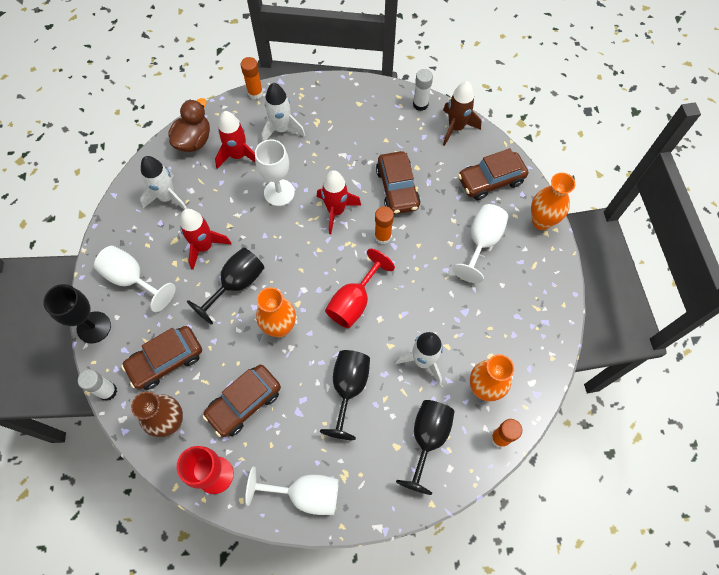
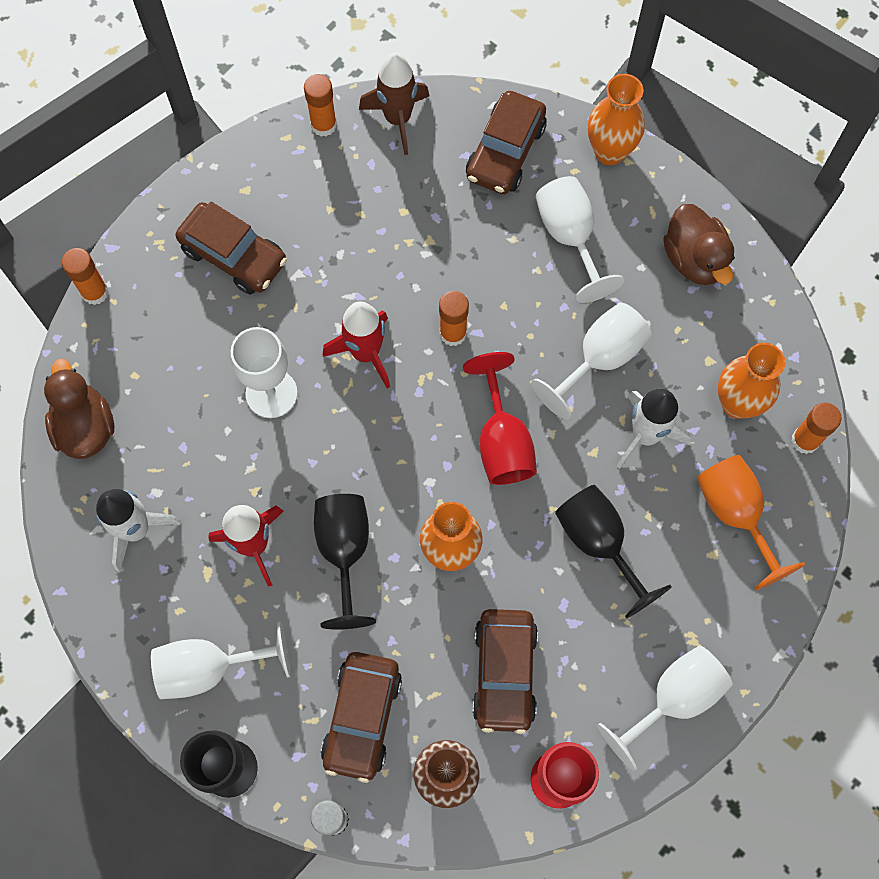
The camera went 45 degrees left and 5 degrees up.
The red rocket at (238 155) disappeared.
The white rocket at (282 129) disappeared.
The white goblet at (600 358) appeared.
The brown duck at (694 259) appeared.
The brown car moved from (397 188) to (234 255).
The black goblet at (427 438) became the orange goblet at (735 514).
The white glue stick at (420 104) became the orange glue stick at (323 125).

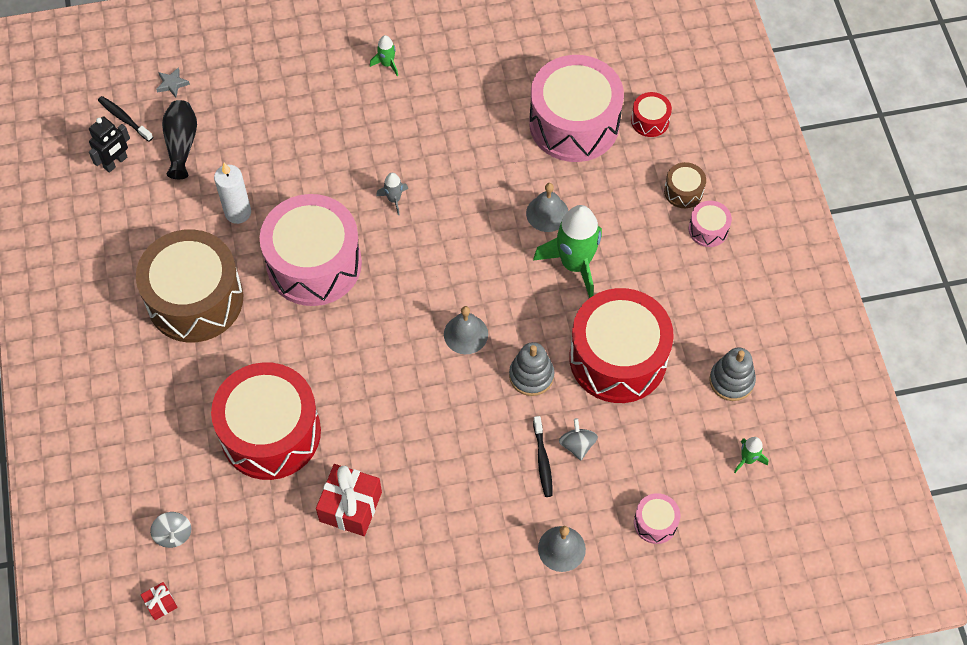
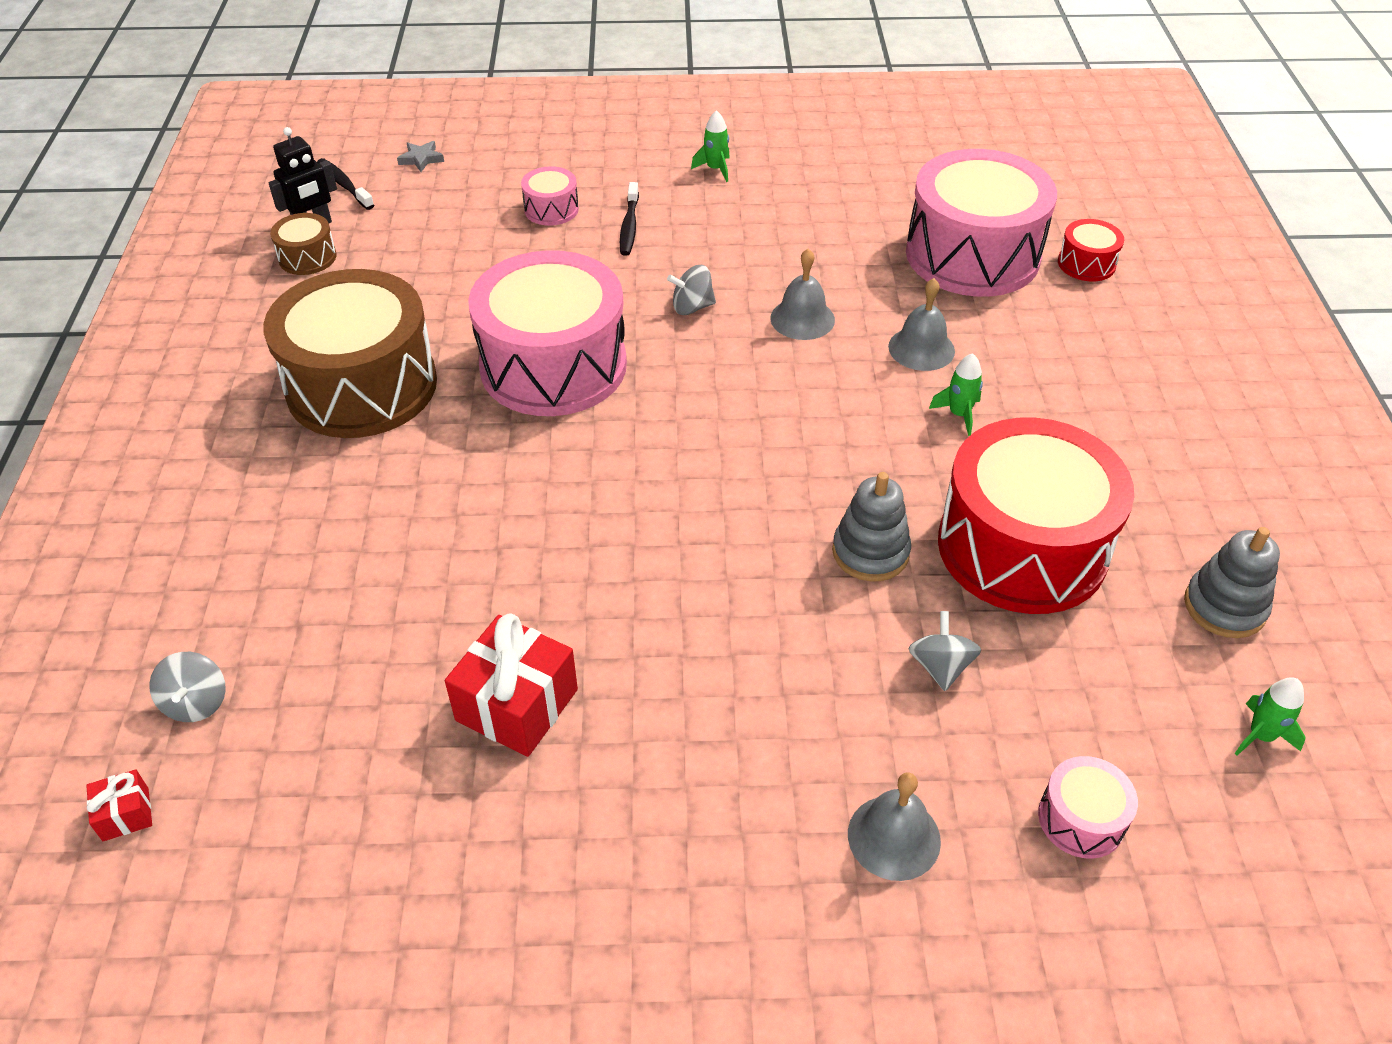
The camera went 10 degrees right and 15 degrees down.
The black vase at (181 144) disappeared.
The red drum at (270 432) disappeared.
The white candle at (238 212) disappeared.
The grey bell moved from (466 334) to (802 319).
The black toothbrush moved from (542 460) to (629 226).
The brown drum moved from (683 191) to (307 257).
The pink drum moved from (708 229) to (551 209).
The grey rocket at (394 199) was replaced by the grey spinning top at (692 307).
The green rocket at (575 264) changed to 0.45 times the size.

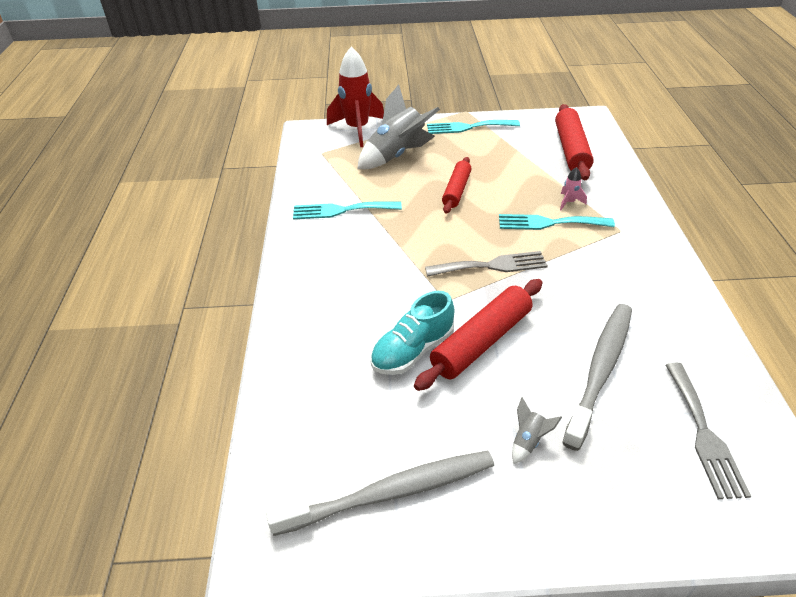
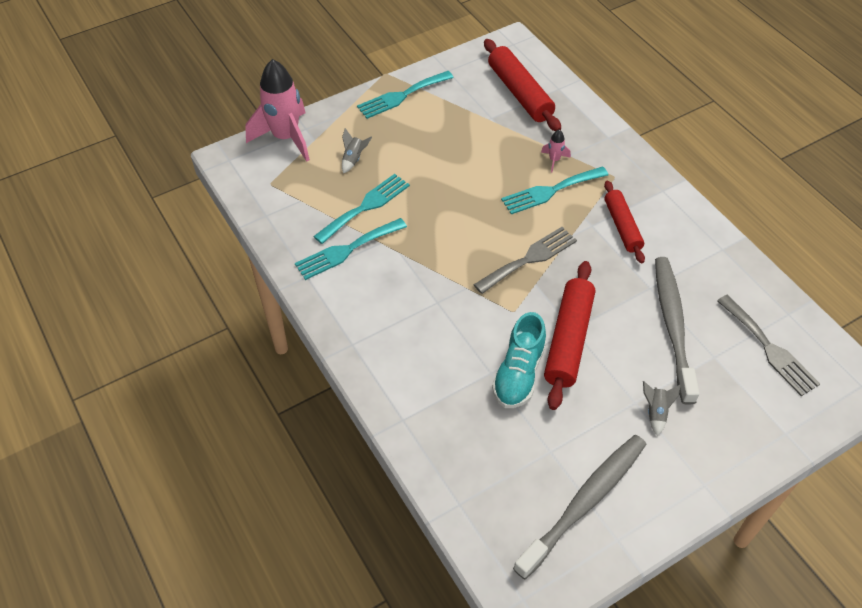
The camera went 30 degrees left and 10 degrees up.
The turquoise fork at (365 207) appeared.
The red rolling pin moved from (456 190) to (622 226).
The red rocket at (357 129) became the pink rocket at (286 138).
The grey rocket at (397 155) changed to 0.42 times the size.

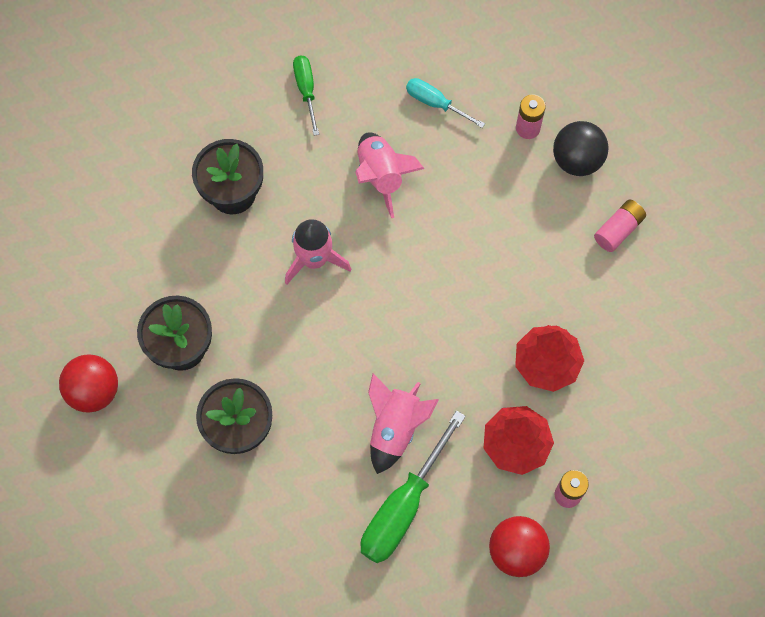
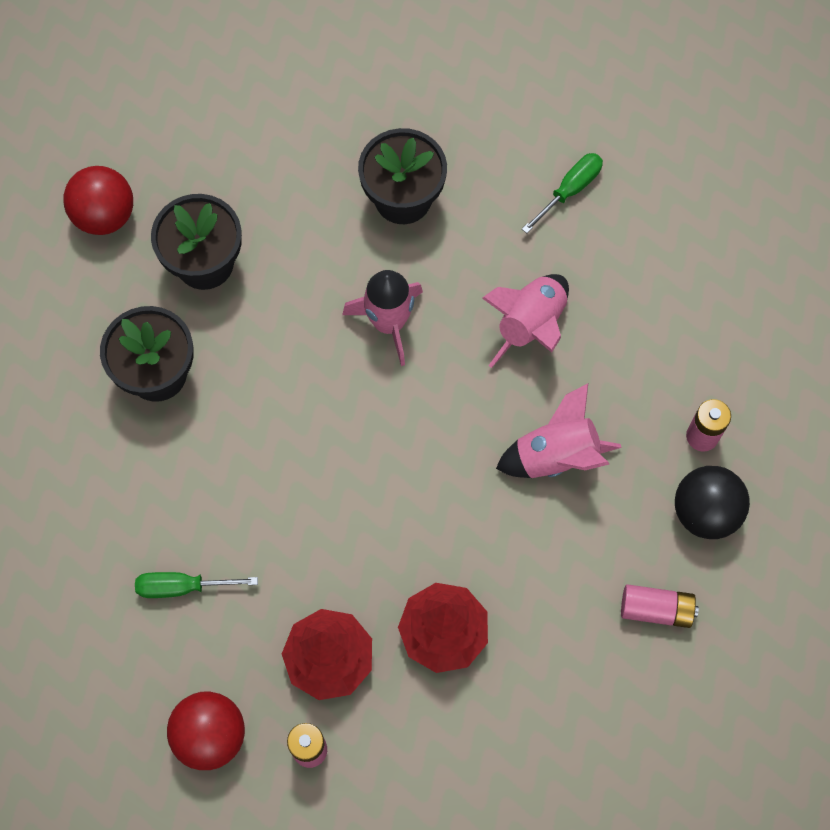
The camera went 55 degrees right and 0 degrees up.
The turquoise screwdriver at (436 103) disappeared.
The pink rocket moved from (395 428) to (556 456).
The green screwdriver at (403 506) changed to 0.56 times the size.

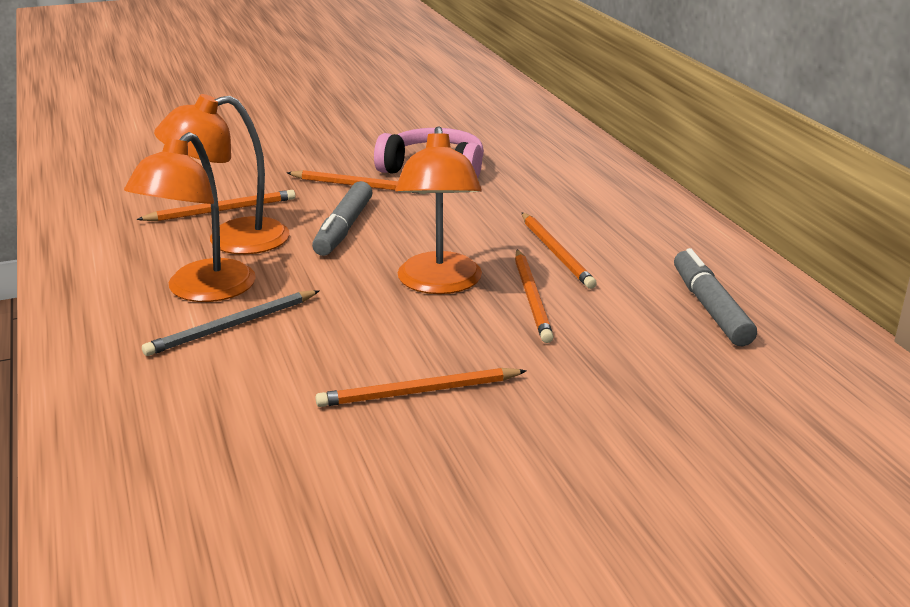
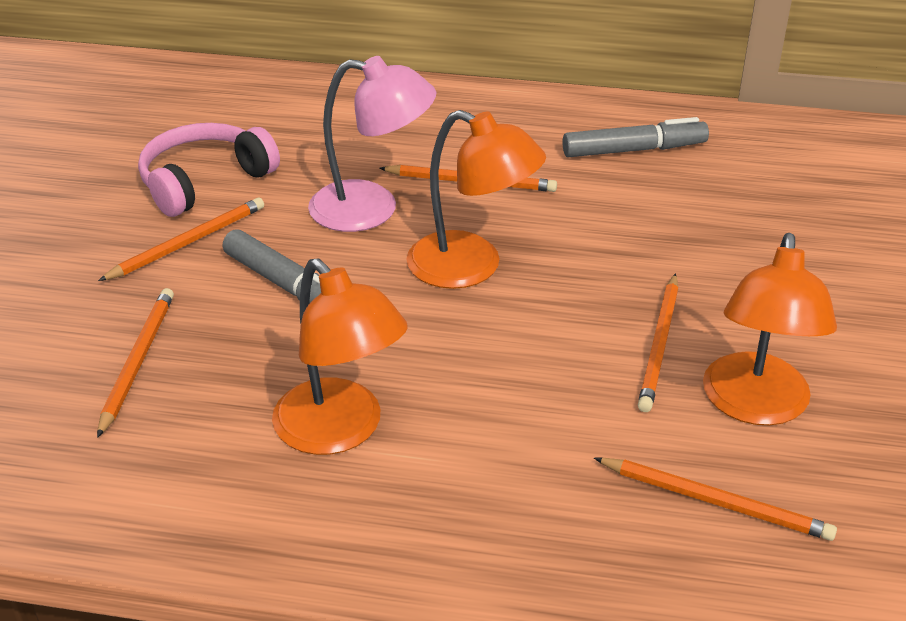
The camera went 60 degrees left and 10 degrees up.
The grey pencil at (232 326) disappeared.
The pink lamp at (372 209) appeared.
The orange lamp moved from (231 240) to (755 406).
The orange pencil moved from (532 298) to (716 502).
The grey marker at (710 308) turned 150 degrees clockwise.

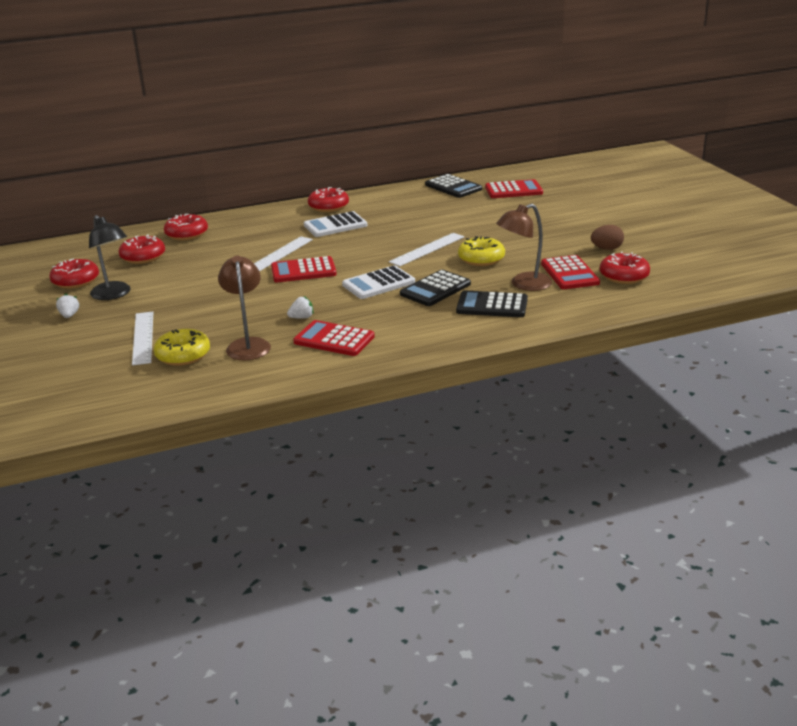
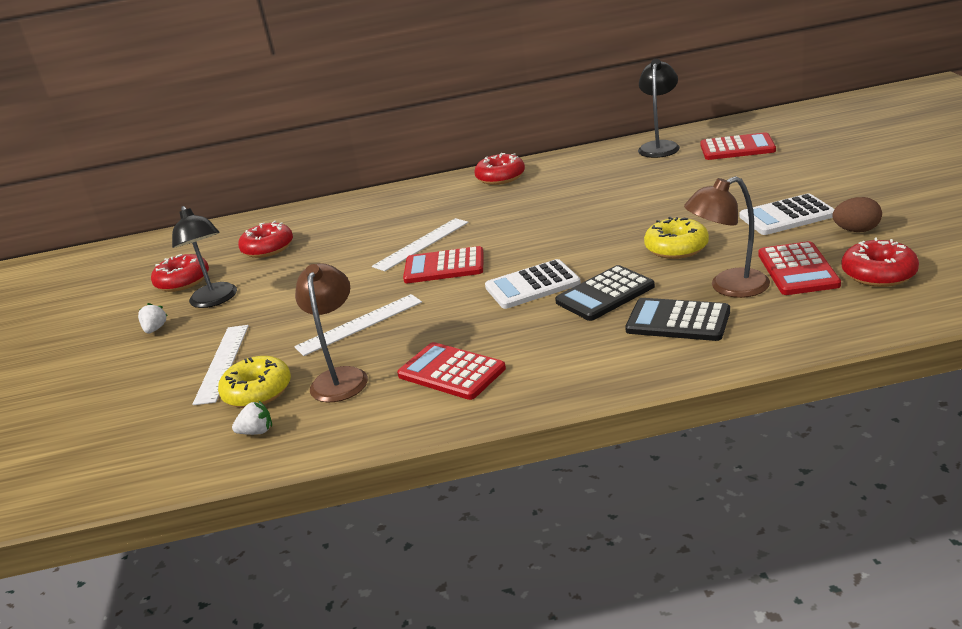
The camera went 15 degrees right and 0 degrees up.
The red donut at (186 234) disappeared.
The white strawberry moved from (302 317) to (257 432).
The white calculator moved from (335 225) to (787 216).
The white ruler moved from (427 249) to (359 324).
The black calculator at (453 187) was replaced by the black lamp at (660 146).

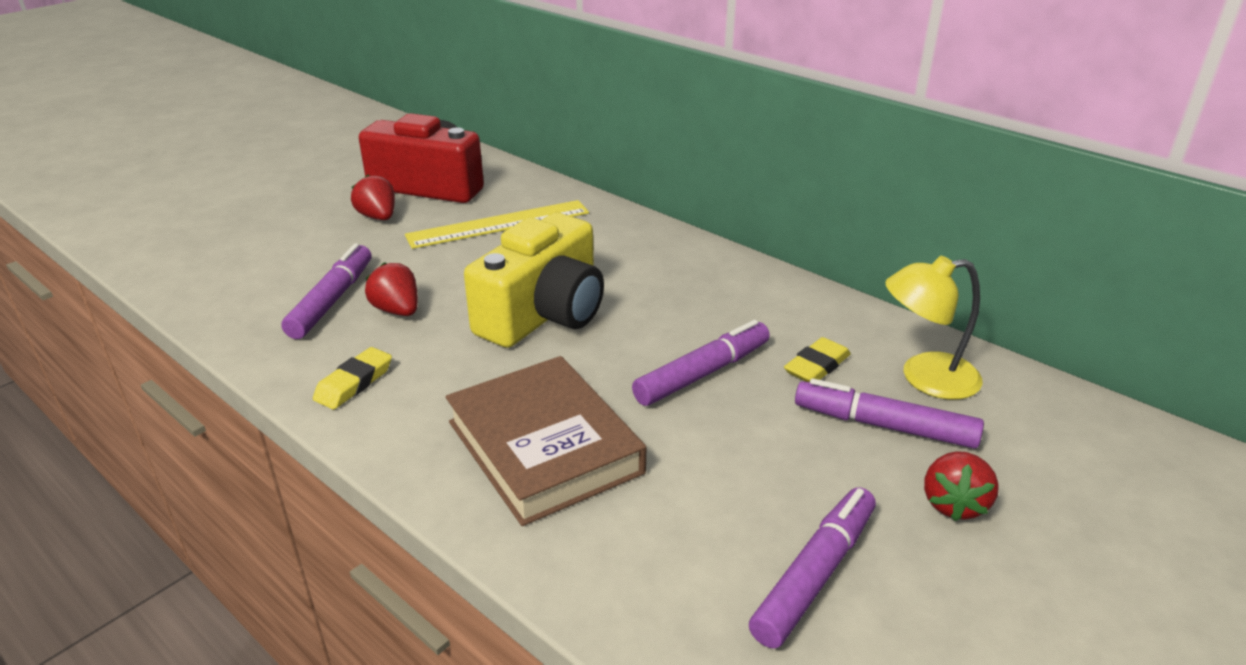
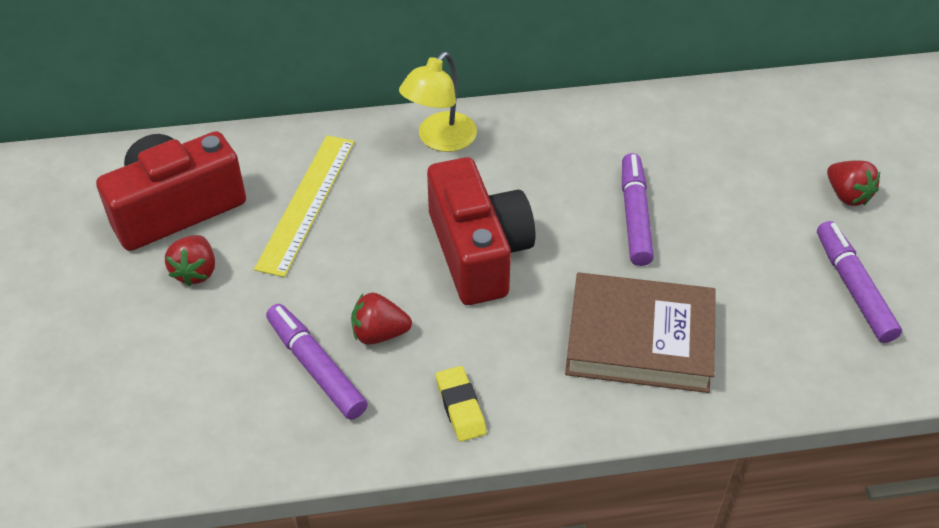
The camera went 50 degrees left and 15 degrees up.
The yellow eraser at (817 366) disappeared.
The purple marker at (884 426) disappeared.
The yellow lamp moved from (925 378) to (440 140).
The yellow camera at (544 314) became the red camera at (478 252).
The red strawberry at (378 217) turned 90 degrees counterclockwise.

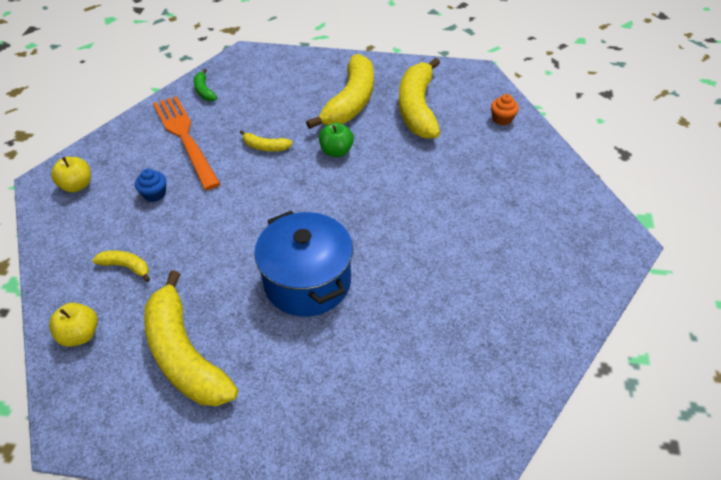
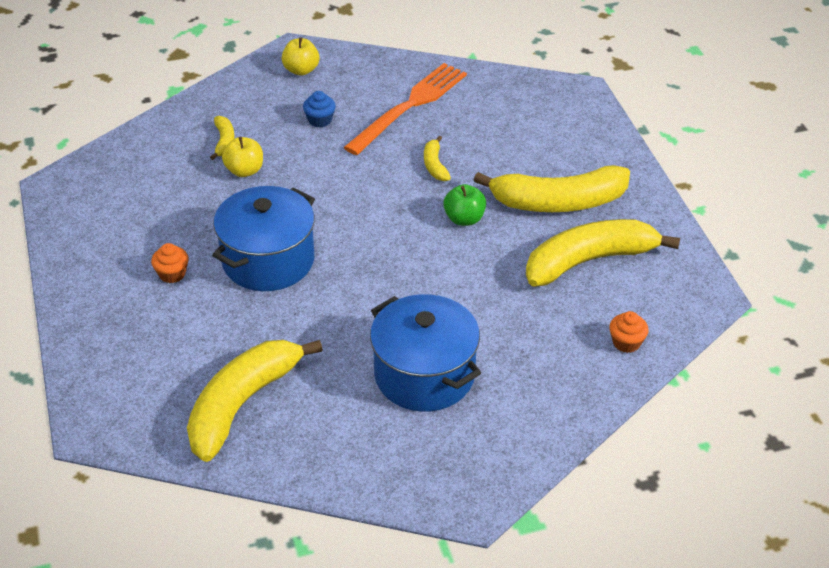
The camera went 65 degrees right and 5 degrees down.
The green banana at (204 91) disappeared.
The orange cupcake at (172 274) appeared.
The blue pot at (424 375) appeared.
The yellow apple moved from (80 335) to (244 171).
The yellow banana moved from (184 354) to (242 404).

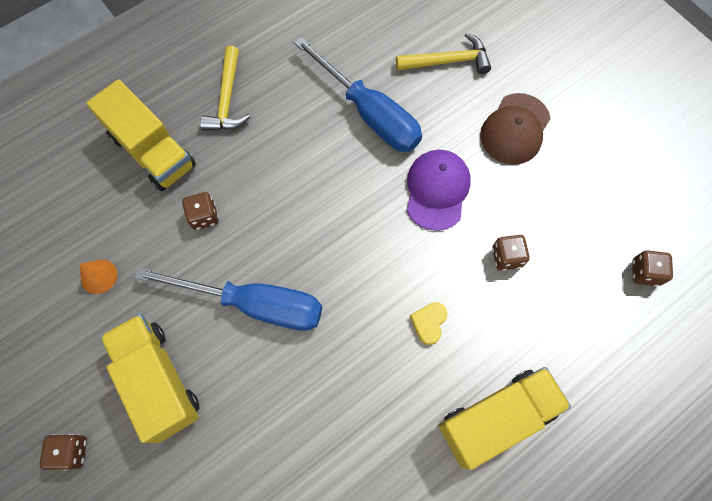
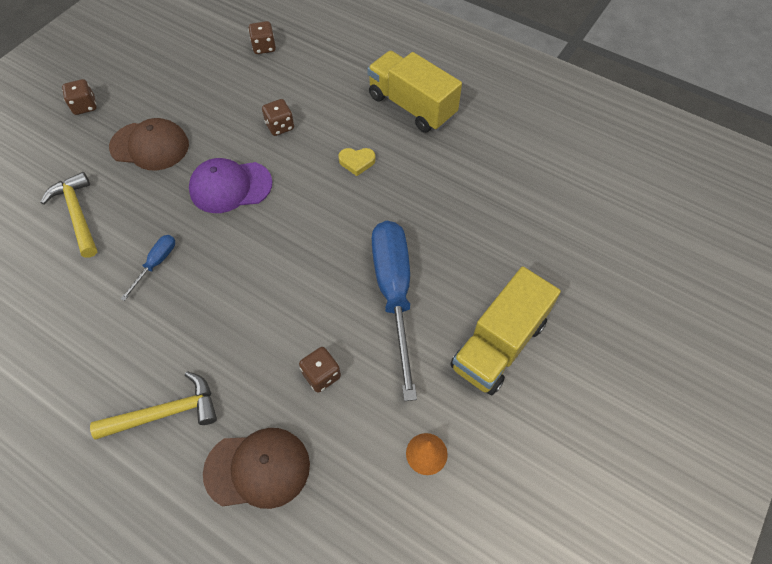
The camera went 110 degrees left and 10 degrees down.
The brown dice moved from (71 452) to (85 106).
The yellow truck at (153 151) was replaced by the brown cap at (257 468).
The blue screwdriver at (369 113) changed to 0.44 times the size.

